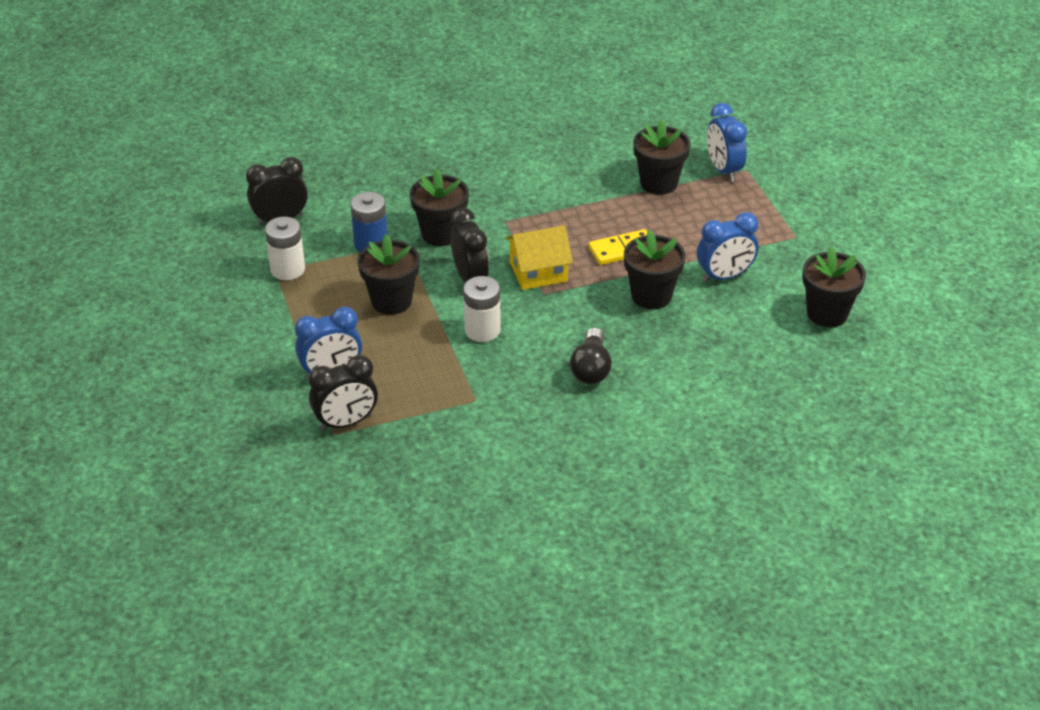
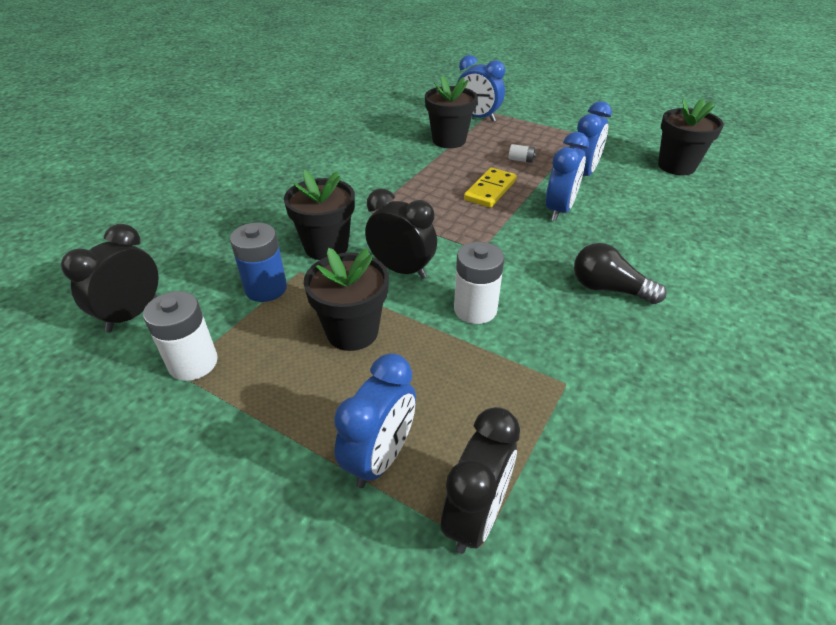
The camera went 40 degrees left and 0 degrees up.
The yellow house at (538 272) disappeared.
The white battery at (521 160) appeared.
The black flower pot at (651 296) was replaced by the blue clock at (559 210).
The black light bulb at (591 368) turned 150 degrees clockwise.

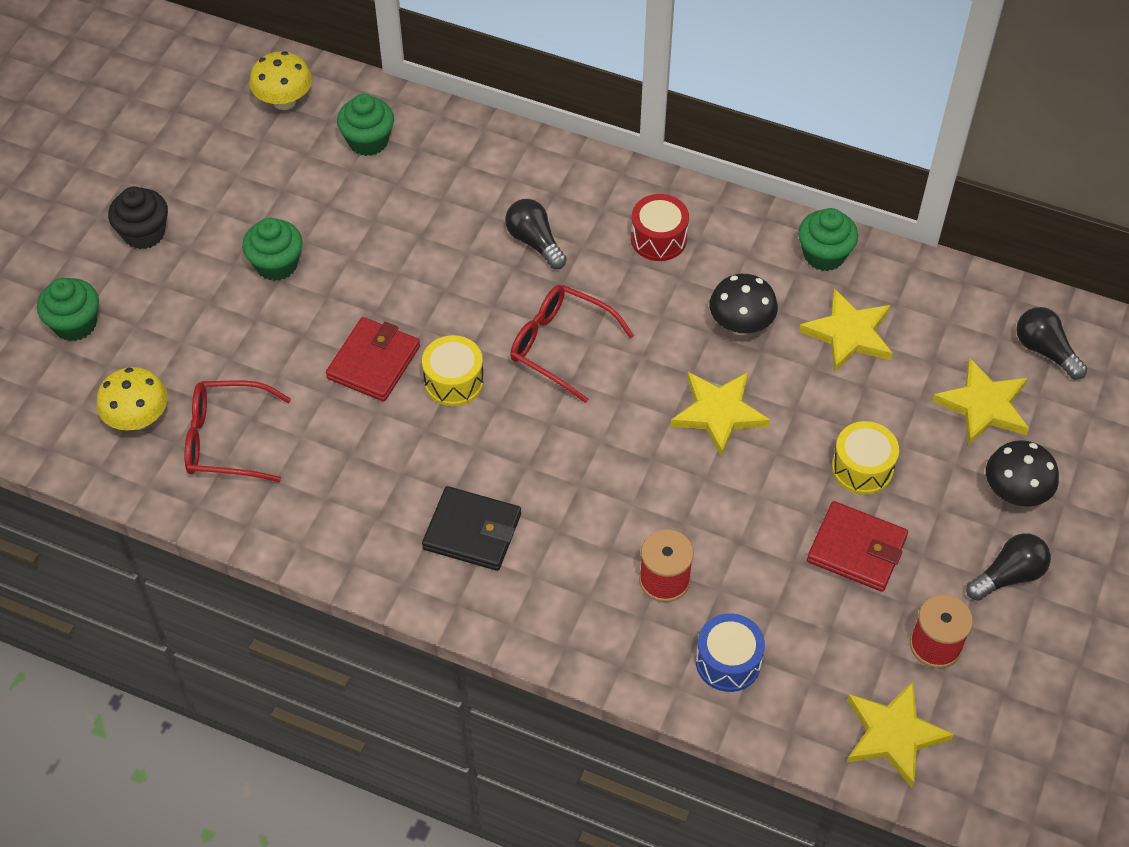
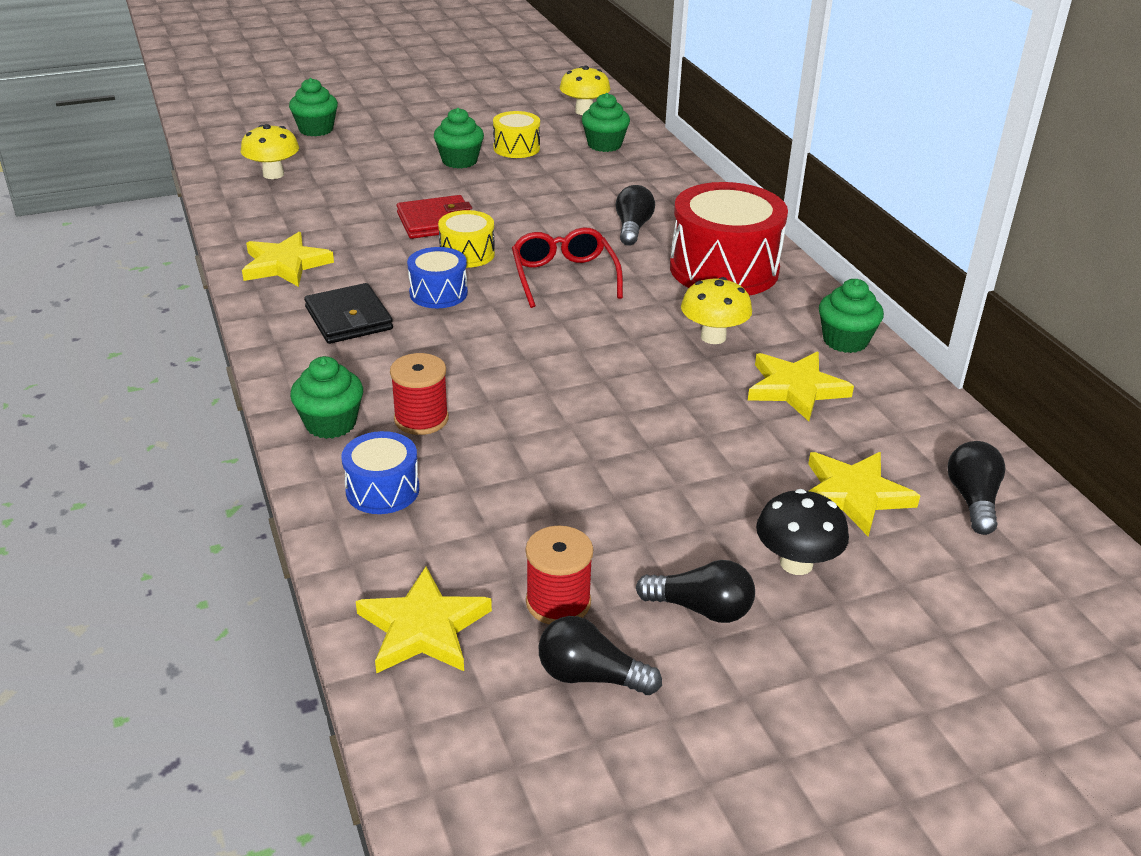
The camera went 45 degrees right and 20 degrees down.
The black cupcake at (144 233) disappeared.
The red glasses at (226 439) disappeared.
The red wallet at (856 549) disappeared.
The green cupcake at (331 424) appeared.
The blue drum at (438 293) appeared.
The black light bulb at (590 676) appeared.
The yellow star moved from (718 413) to (285 264).
The yellow drum moved from (862 468) to (516 148).
The black mushroom at (740 325) became the yellow mushroom at (713 337).
The red drum at (658 238) changed to 1.96 times the size.

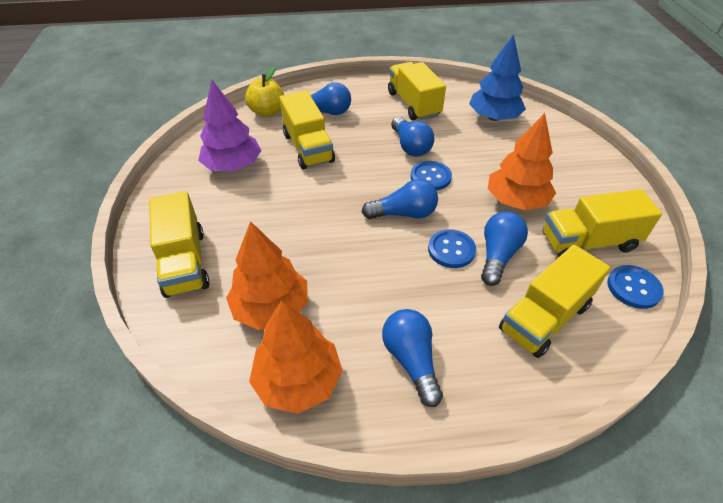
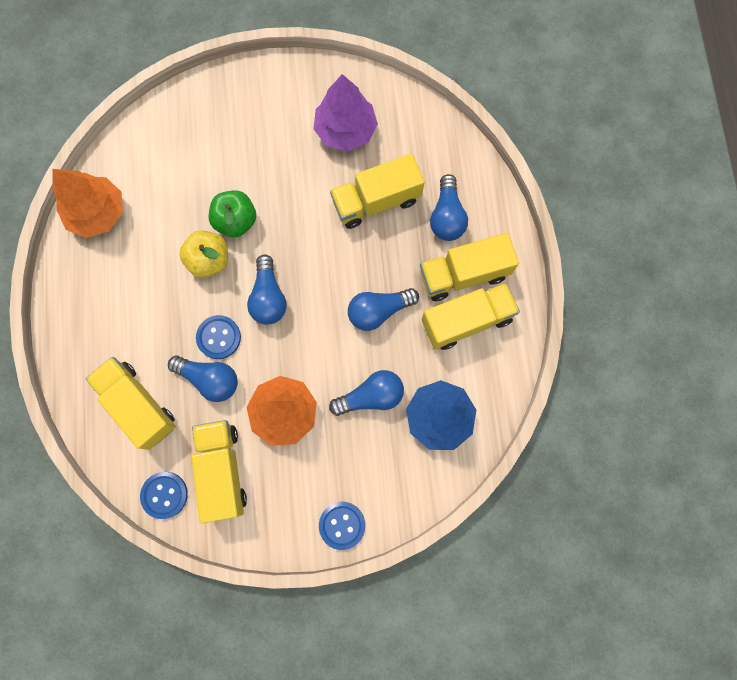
The camera went 90 degrees right and 30 degrees up.
The orange tree at (271 308) disappeared.
The green apple at (236 221) appeared.
The yellow truck moved from (185 262) to (464 274).
The yellow apple moved from (267 112) to (209 260).
The blue light bulb moved from (411 360) to (371 396).
The blue button moved from (430 177) to (342 525).

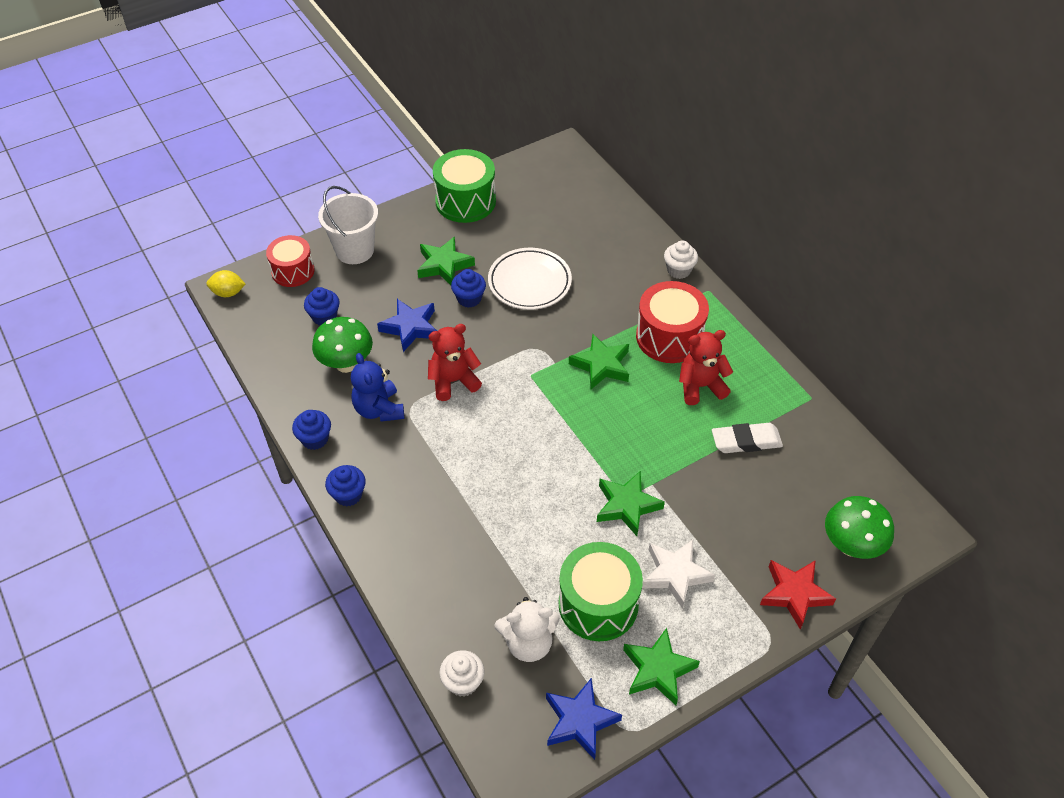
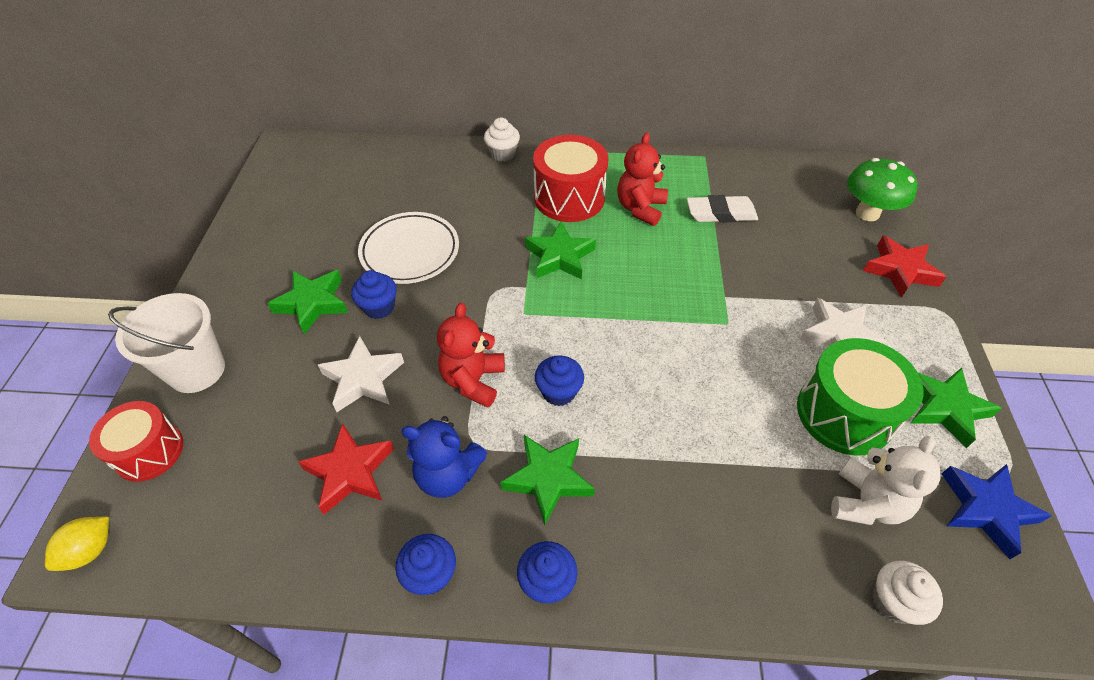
The camera went 55 degrees left and 0 degrees up.
The green drum at (465 201) disappeared.
The blue cupcake moved from (324 317) to (559 392).
The green star moved from (627 506) to (548 479).
The green mushroom at (346 364) was replaced by the red star at (350 472).
The blue star at (410 327) became the white star at (363 379).
The white eraser at (746 441) turned 60 degrees clockwise.

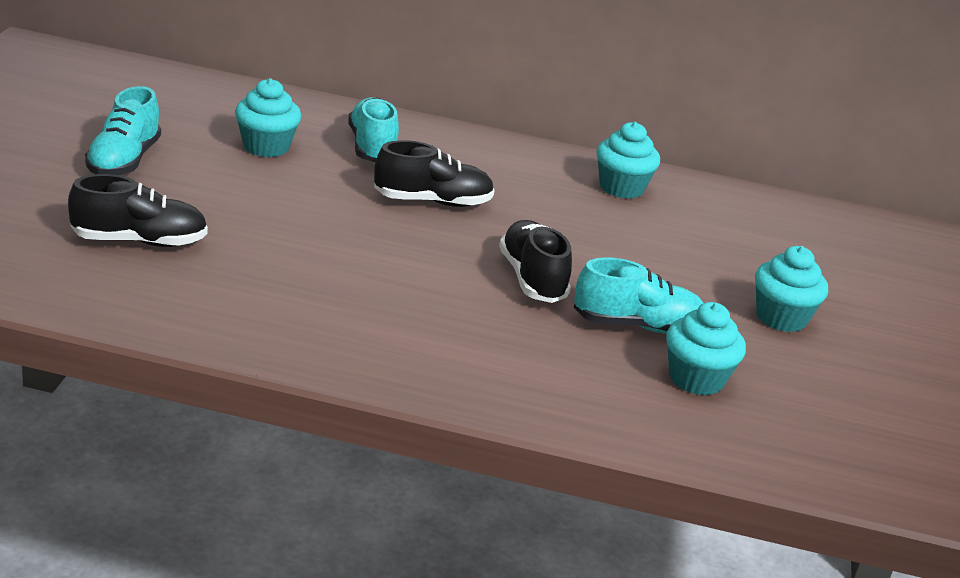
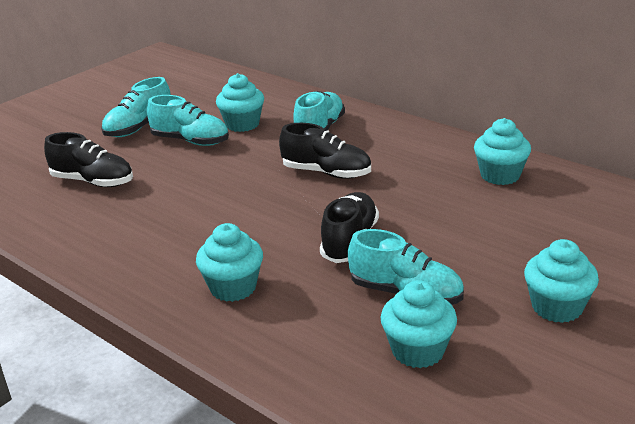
The camera went 35 degrees right and 0 degrees up.
The turquoise shoe at (190 141) appeared.
The turquoise cupcake at (233 287) appeared.

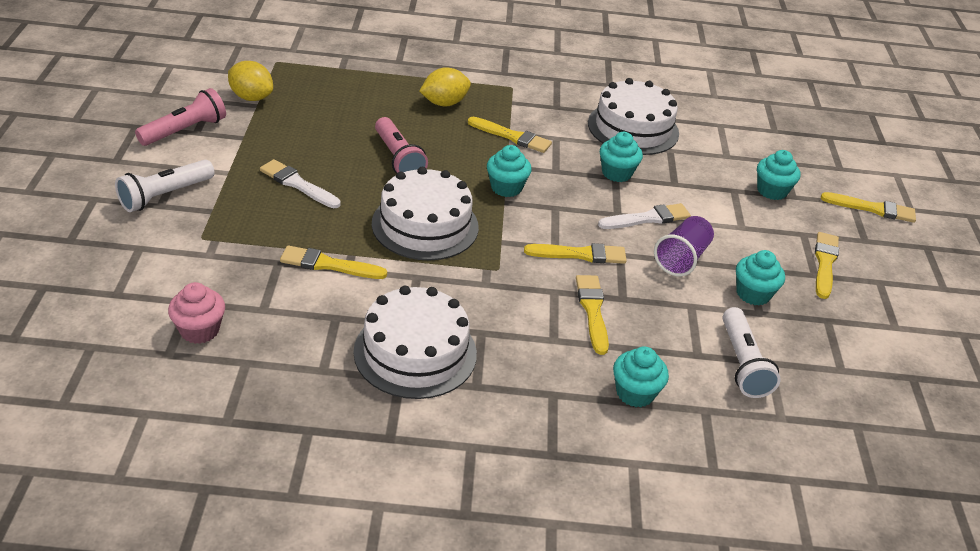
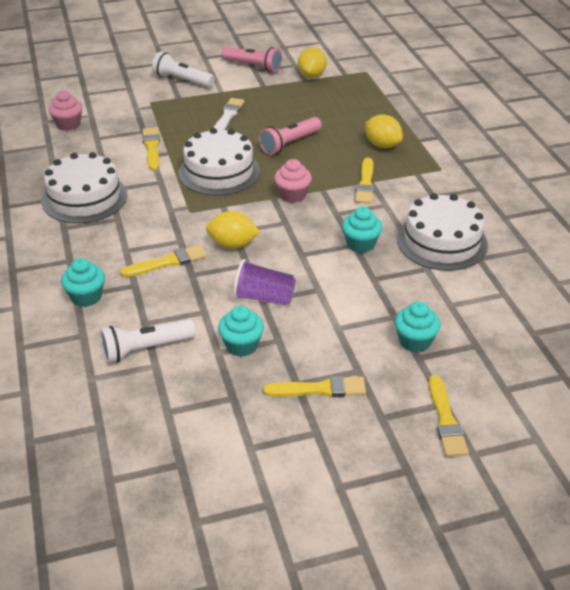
The camera went 75 degrees right and 0 degrees up.
The white brush at (647 218) disappeared.
The yellow brush at (580 254) was replaced by the yellow lemon at (232 244).
The turquoise cupcake at (506 187) became the pink cupcake at (292 195).

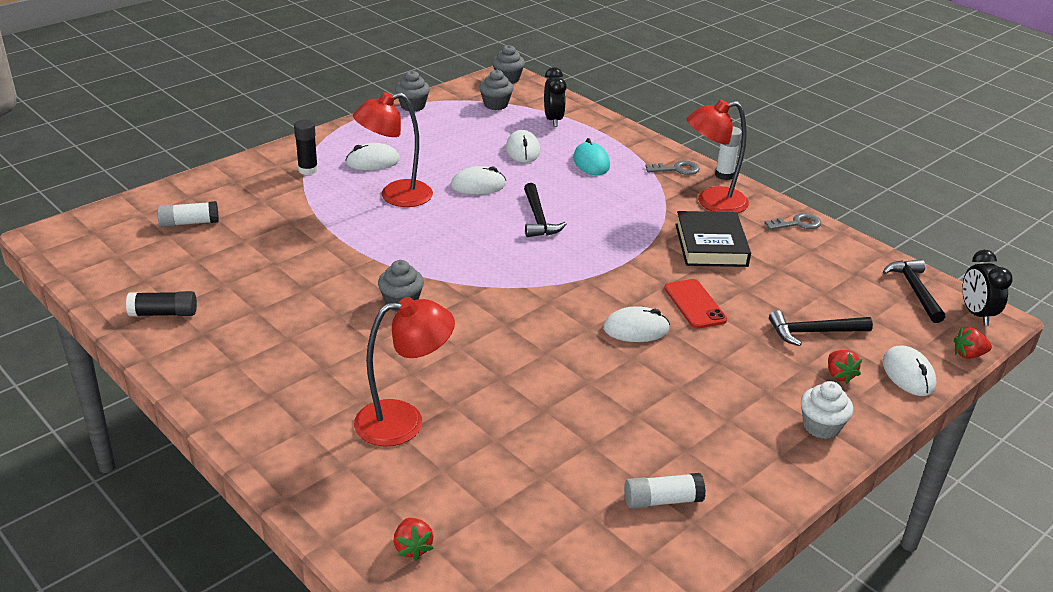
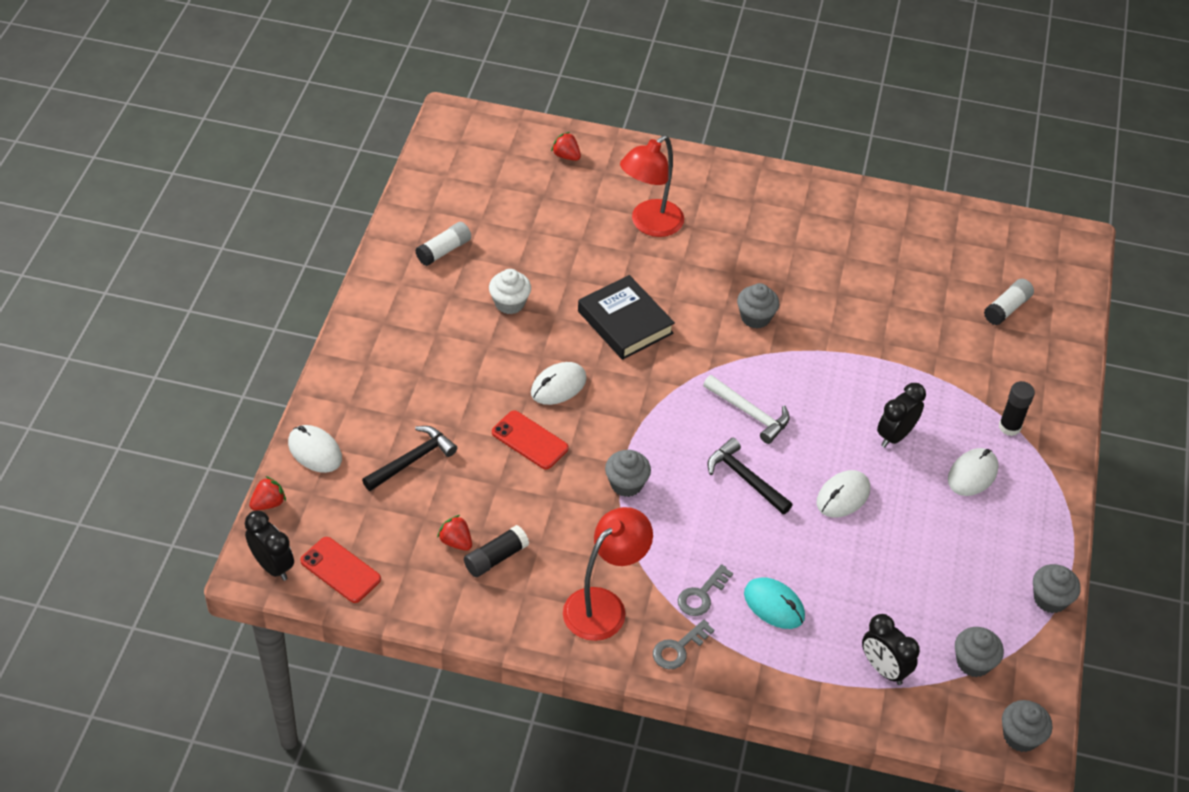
The camera went 145 degrees right and 15 degrees up.
The white mouse at (522 150) disappeared.
The white glue stick at (724 175) disappeared.
The grey cupcake at (626 484) appeared.
The white hammer at (749 413) appeared.
The black glue stick moved from (163 313) to (496 558).
The black book moved from (711 245) to (625 322).
The grey key moved from (797 223) to (701 595).
The white cupcake moved from (821 426) to (509 303).
The red strawberry moved from (839 375) to (456 542).
The red lamp at (395 196) was replaced by the black clock at (895 436).
The black hammer at (914 290) was replaced by the red phone at (340 570).

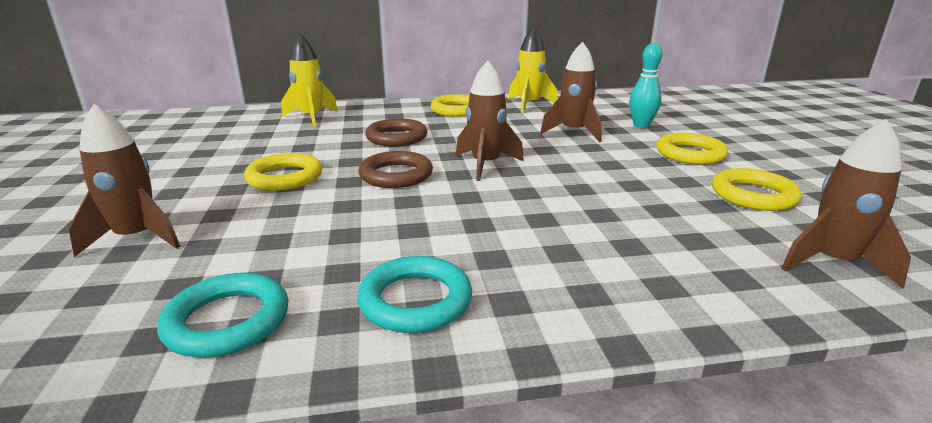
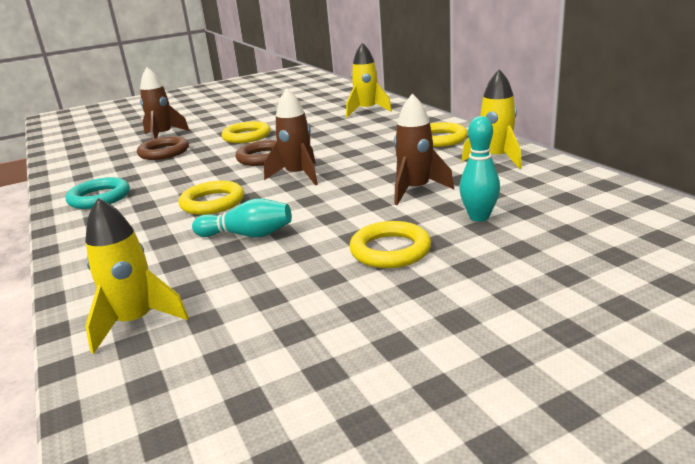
The camera went 75 degrees right and 0 degrees up.
The turquoise ring at (227 321) disappeared.
The turquoise bowling pin at (247 235) appeared.
The brown ring moved from (396 137) to (164 152).
The yellow ring moved from (753 195) to (212 202).
The brown rocket at (833 262) became the yellow rocket at (136 322).

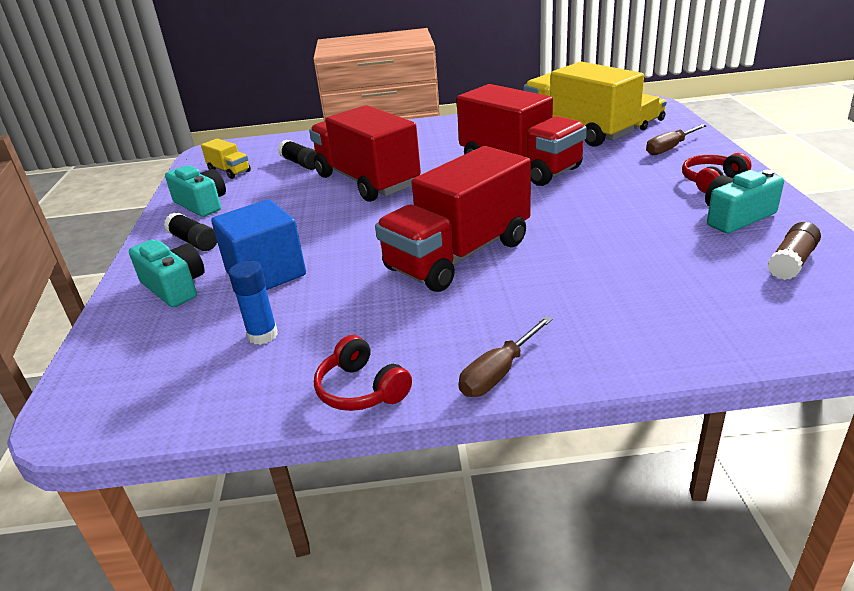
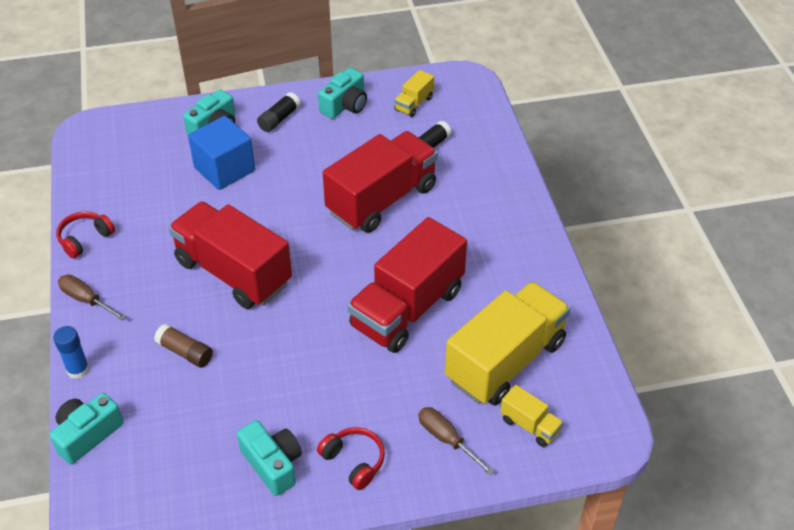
The camera went 80 degrees right and 15 degrees up.
The turquoise camera at (87 435) appeared.
The blue glue stick moved from (262 335) to (78 370).
The brown glue stick moved from (791 262) to (185 352).

